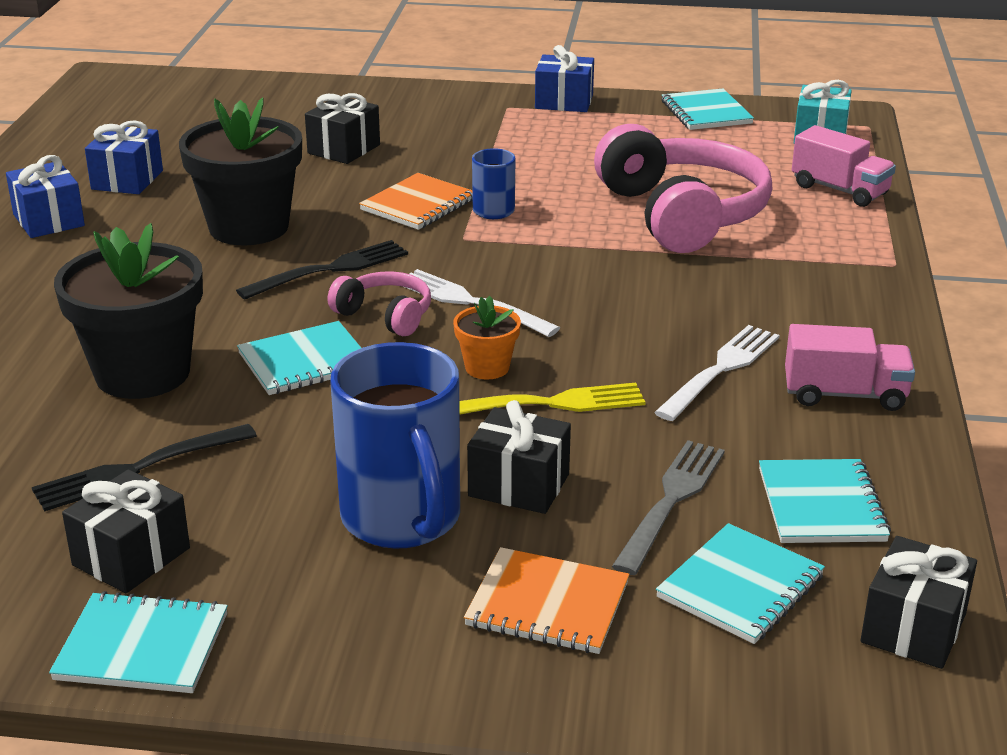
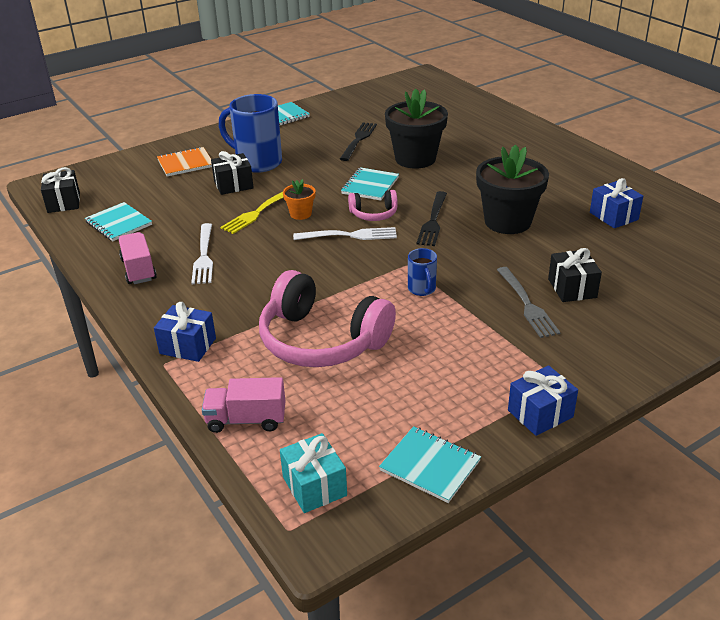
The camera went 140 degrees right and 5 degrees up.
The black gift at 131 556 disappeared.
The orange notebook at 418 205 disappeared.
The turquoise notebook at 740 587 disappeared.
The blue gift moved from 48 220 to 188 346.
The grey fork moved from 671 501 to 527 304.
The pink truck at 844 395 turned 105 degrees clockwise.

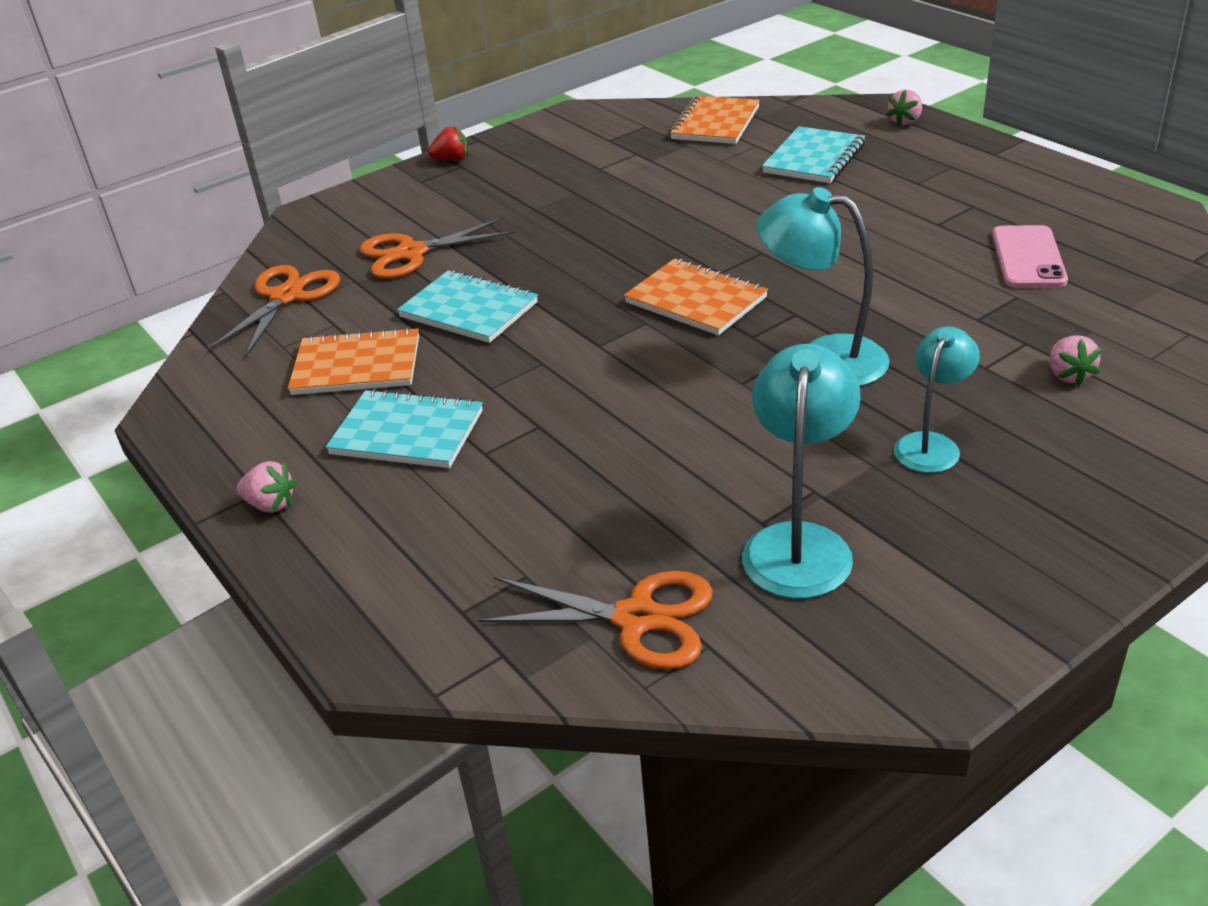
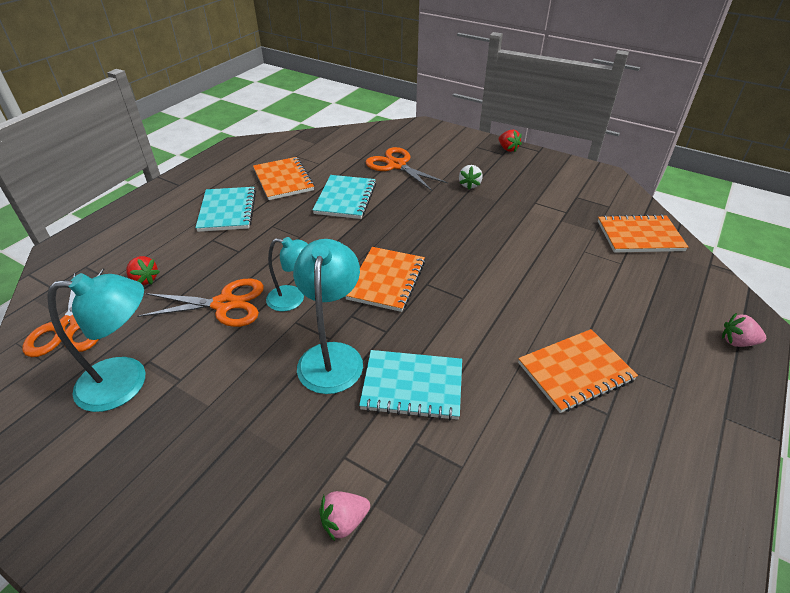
The camera went 65 degrees right and 5 degrees up.
The pink strawberry at 270 504 disappeared.
The pink phone at 1028 258 disappeared.
The red strawberry at 144 279 appeared.
The white strawberry at 469 185 appeared.
The orange notebook at 575 372 appeared.
The orange scissors moved from 286 297 to 224 304.
The turquoise notebook moved from 814 158 to 412 386.
The turquoise lamp moved from 931 444 to 293 299.

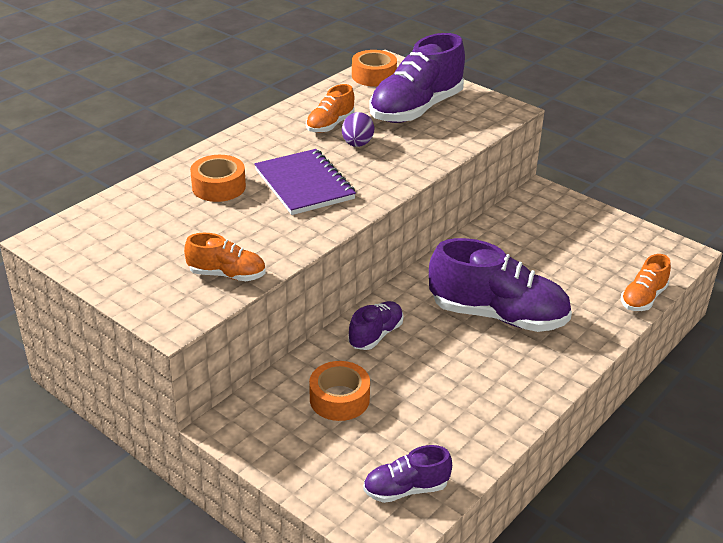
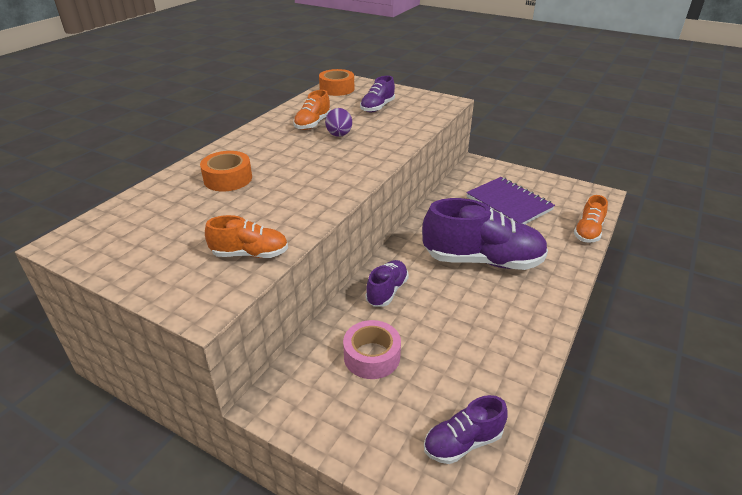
The camera went 10 degrees left and 0 degrees up.
The purple notebook moved from 304 184 to 509 203.
The orange tape at 339 399 became the pink tape at 372 356.
The purple shoe at 416 109 changed to 0.51 times the size.

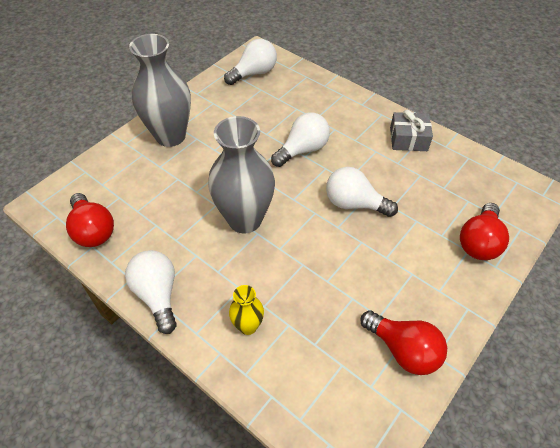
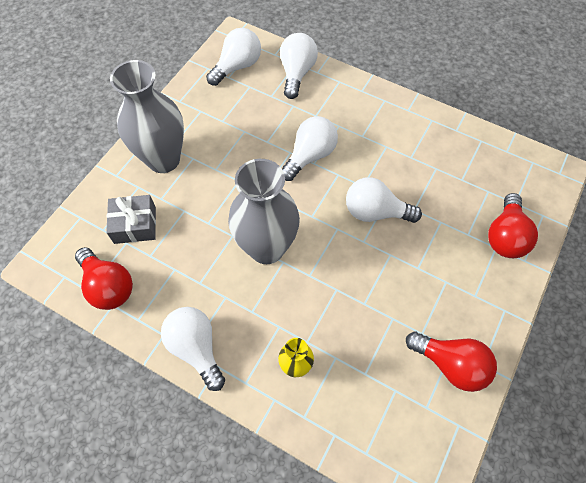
The camera went 10 degrees left and 10 degrees up.
The white light bulb at 297 73 appeared.
The grey gift moved from 408 139 to 135 225.

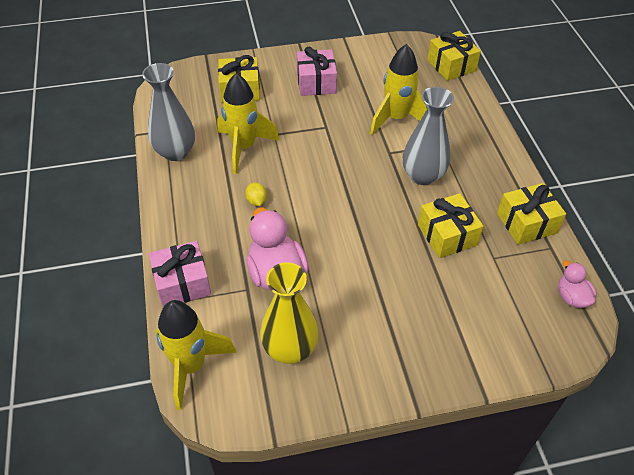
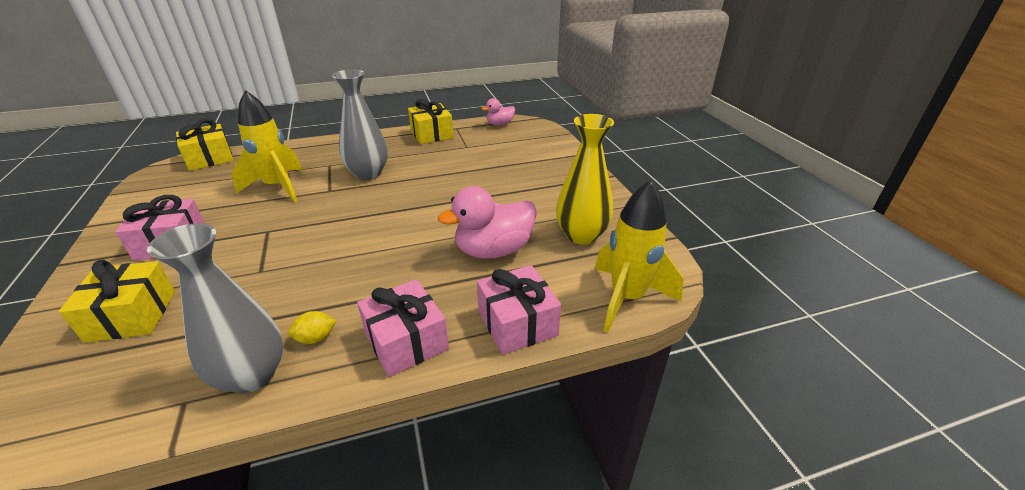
The camera went 95 degrees left and 15 degrees down.
The yellow rocket at 244 148 disappeared.
The yellow gift at 447 235 disappeared.
The pink gift at 406 341 appeared.
The yellow lemon moved from 256 201 to 316 338.

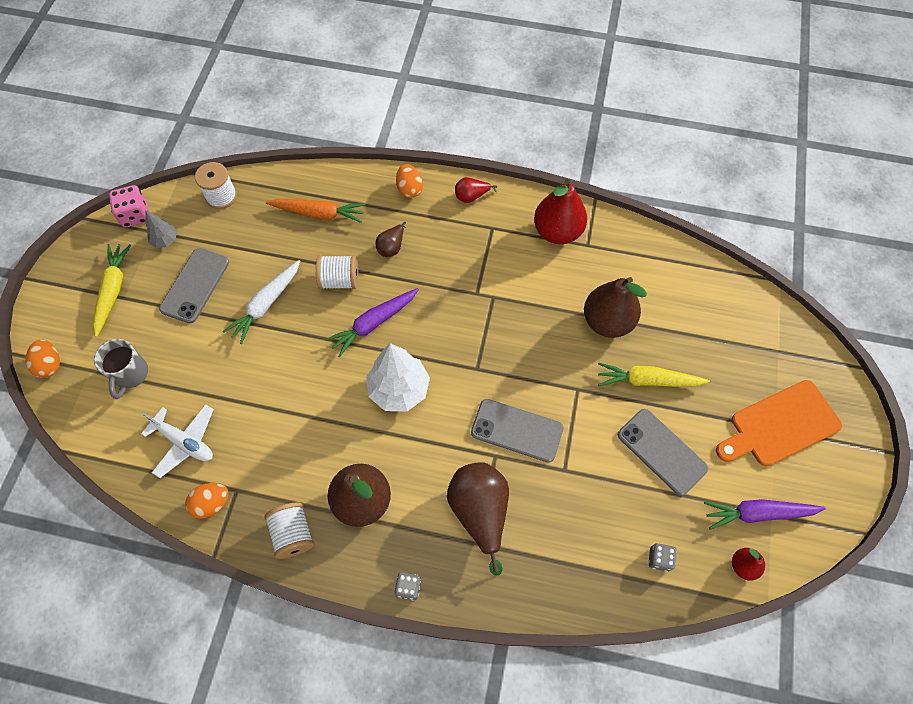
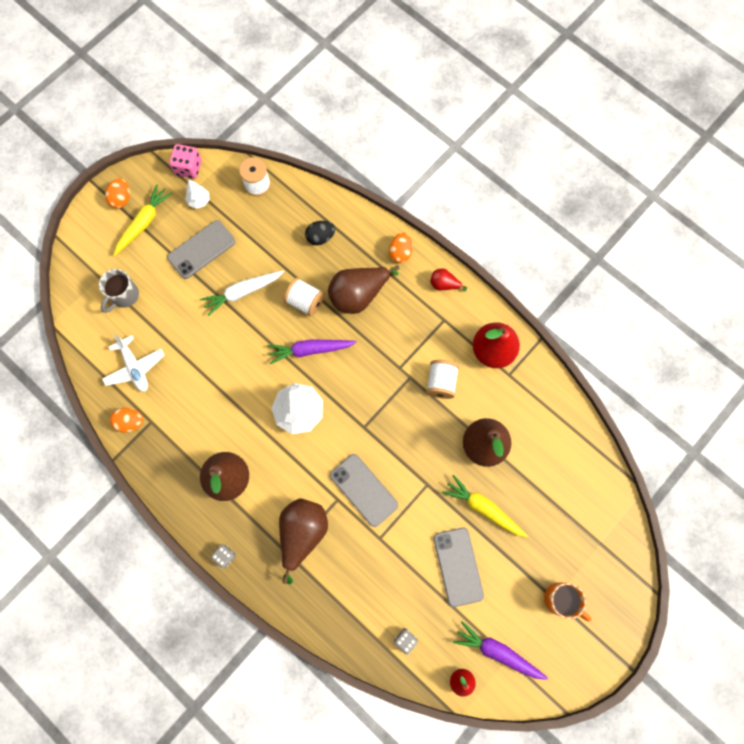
The camera went 30 degrees right and 10 degrees up.
The orange egg moved from 50 364 to 121 199.
The white spool moved from 293 534 to 441 382.
The orange carrot at 319 213 was replaced by the black egg at 320 237.
The orange cutting board at 780 425 was replaced by the orange mug at 560 599.
The grey tree at 165 240 became the white tree at 199 201.
The brown pear at 392 247 changed to 2.01 times the size.

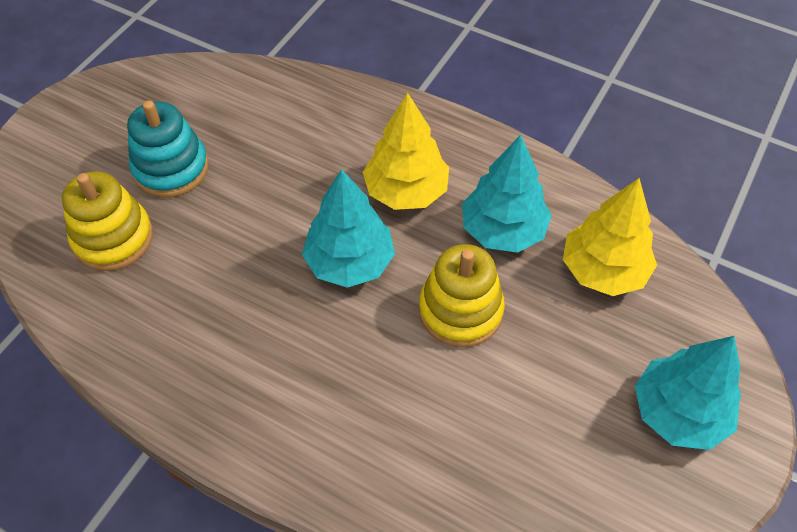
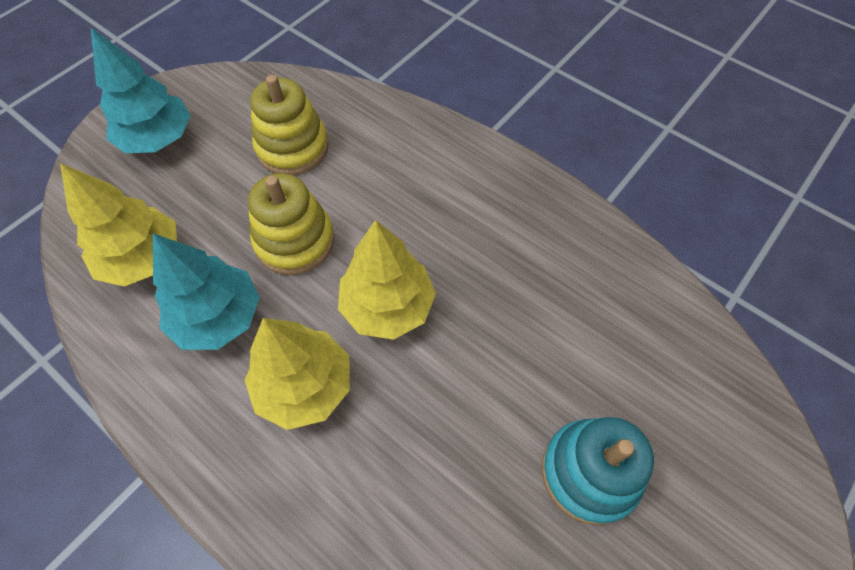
The camera went 170 degrees left and 5 degrees up.
The yellow stacking toy moved from 113 238 to 292 147.
The turquoise tree at 350 262 became the yellow tree at 387 306.

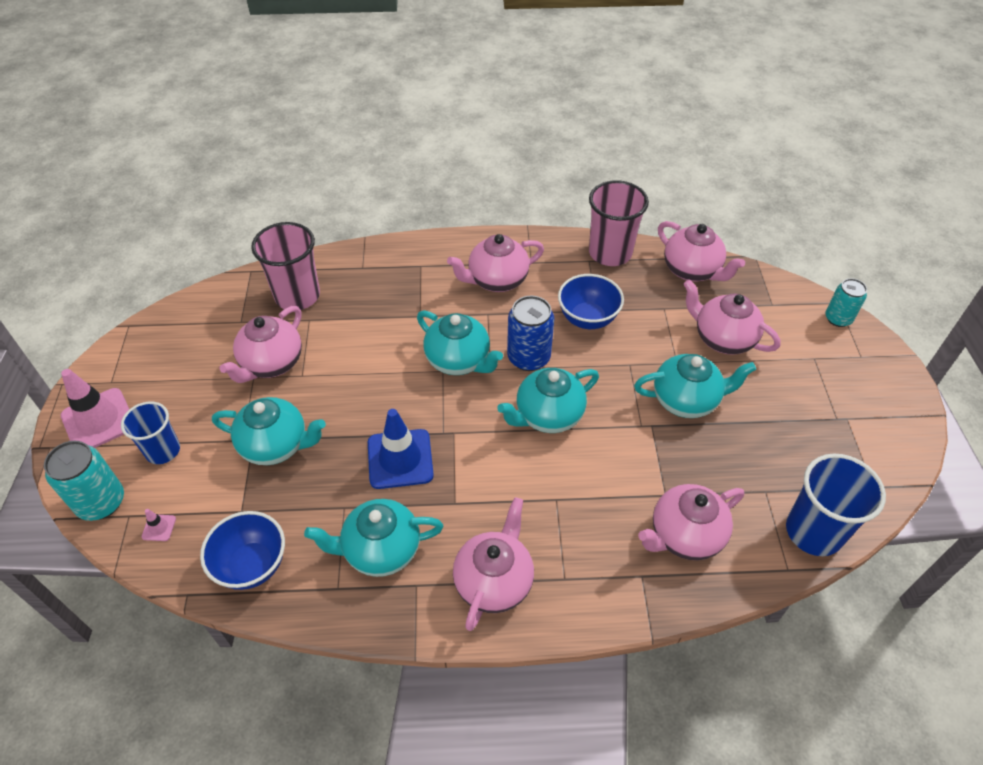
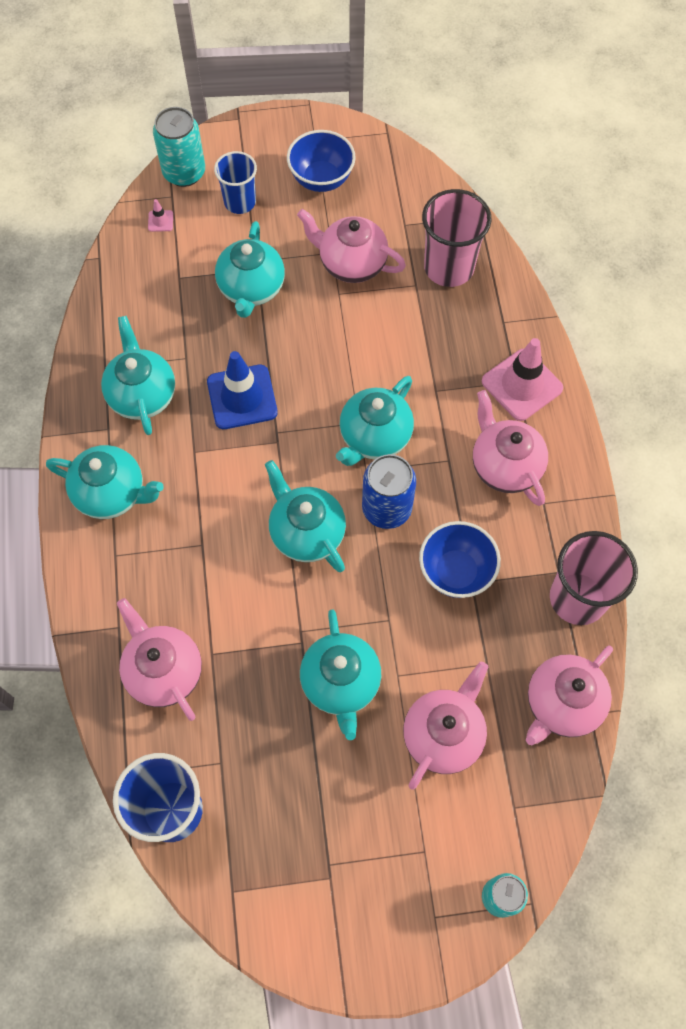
The camera went 85 degrees right and 15 degrees up.
The pink traffic cone moved from 98 420 to 522 385.
The blue bowl moved from 252 565 to 321 179.
The pink teapot at 494 581 became the turquoise teapot at 112 493.

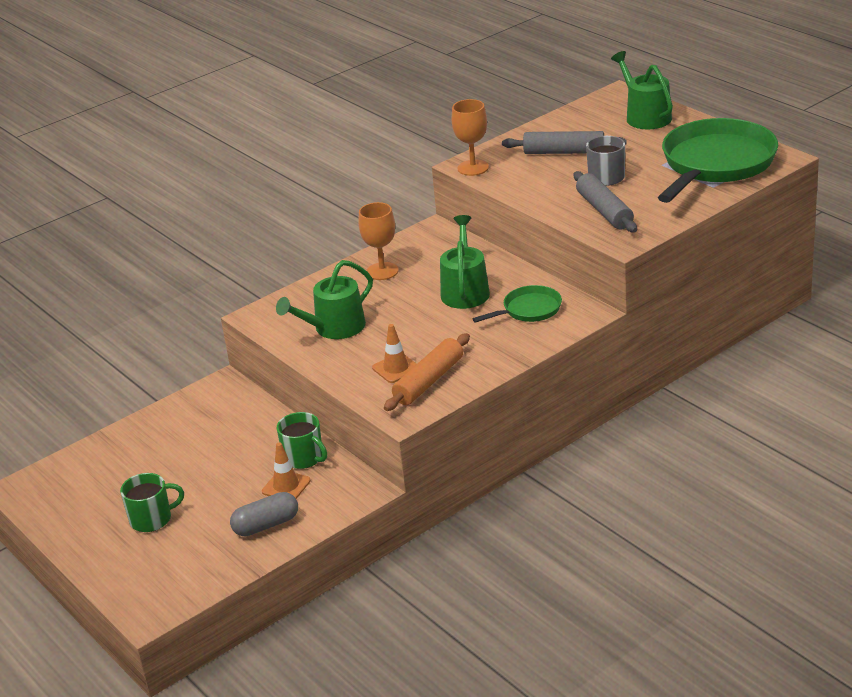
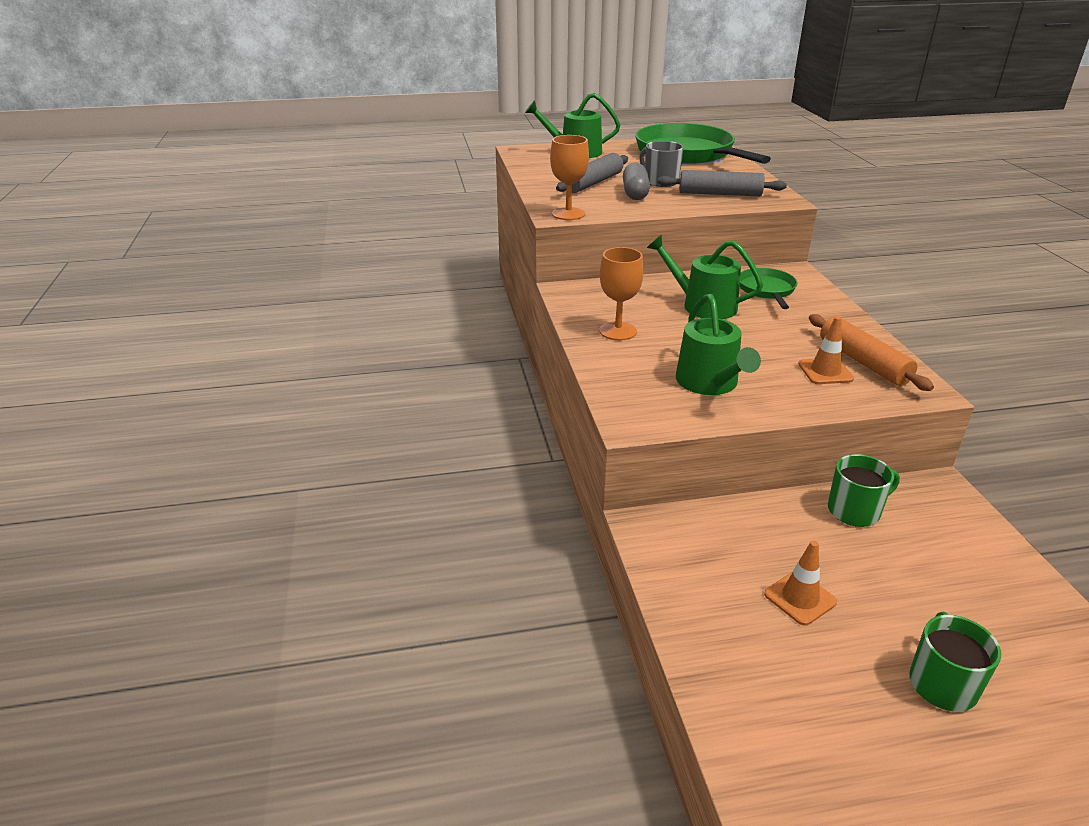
The camera went 65 degrees left and 0 degrees up.
The grey capsule moved from 266 525 to 635 193.
The orange traffic cone moved from 286 486 to 800 598.

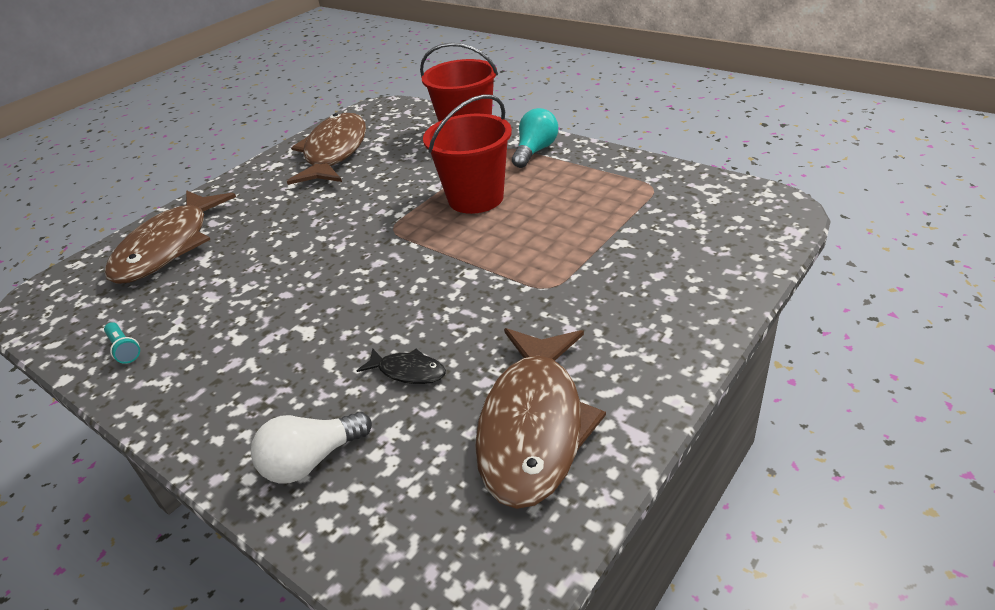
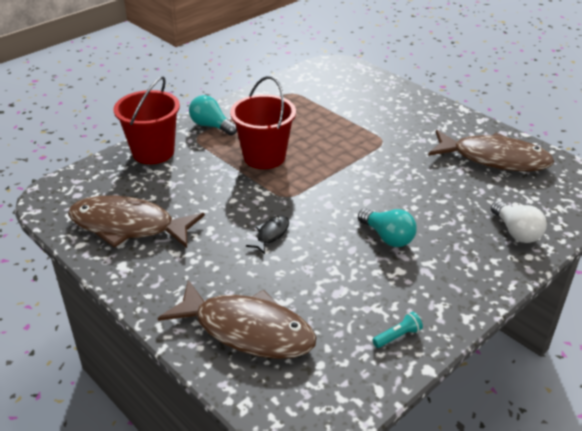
The camera went 85 degrees left and 0 degrees up.
The turquoise light bulb at 387 237 appeared.
The black fish moved from 408 371 to 271 234.

